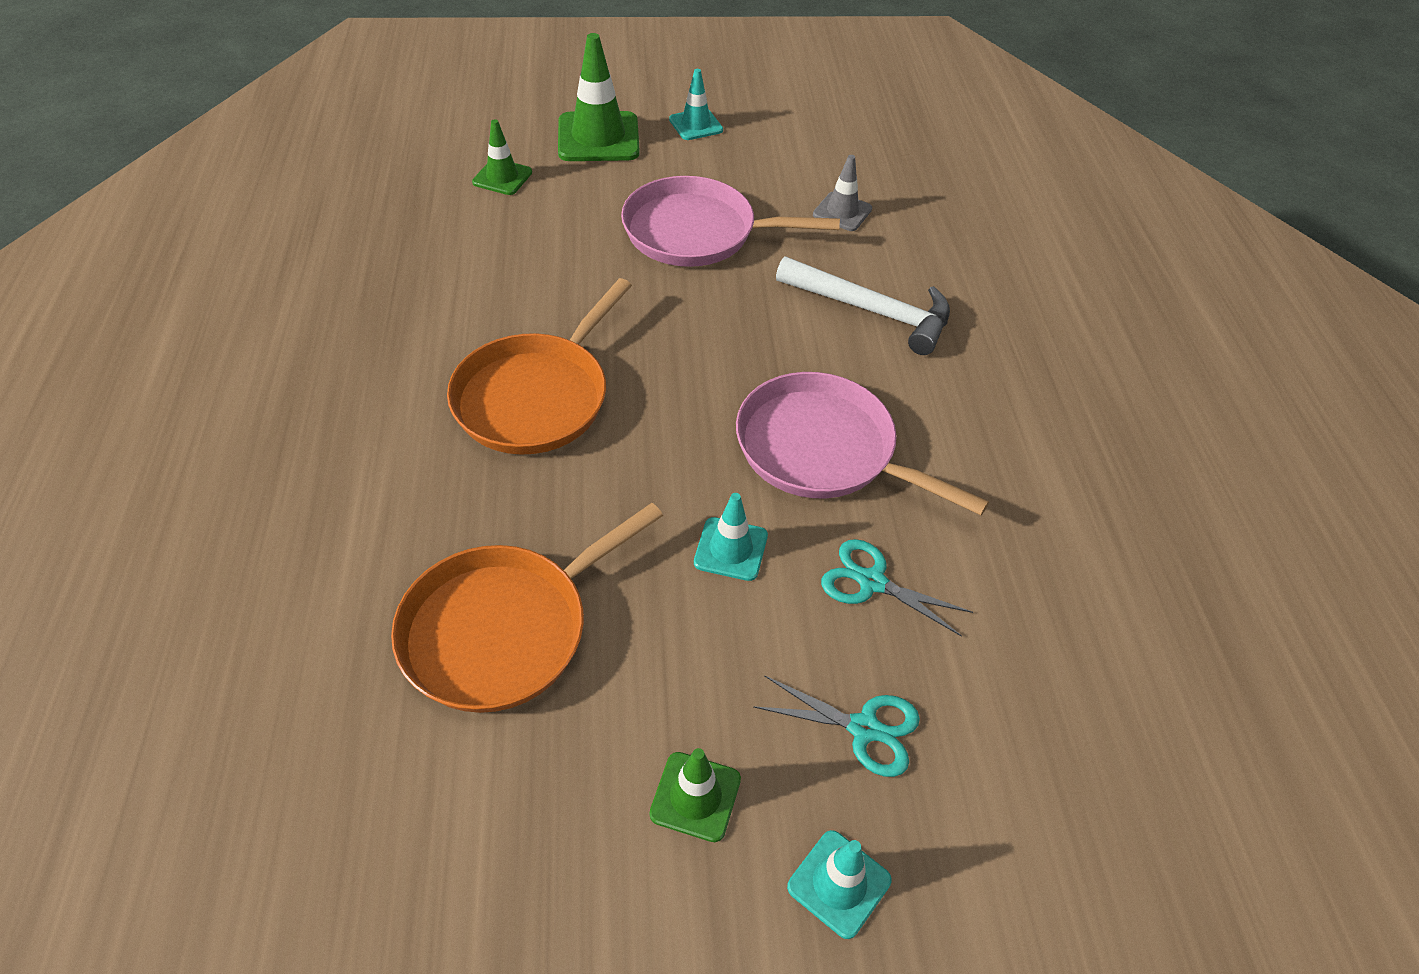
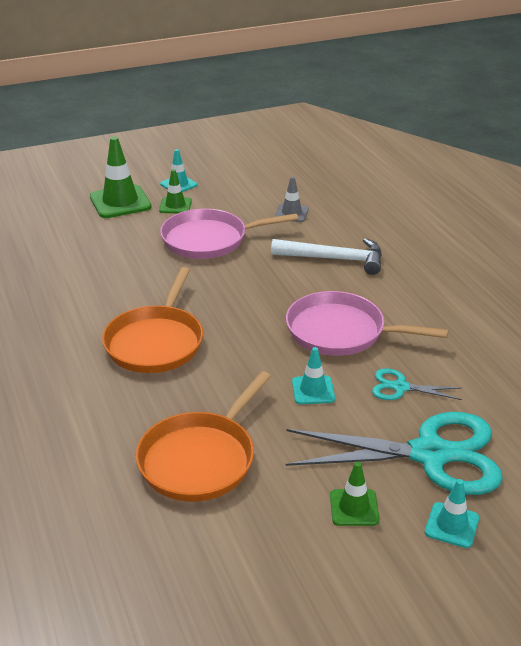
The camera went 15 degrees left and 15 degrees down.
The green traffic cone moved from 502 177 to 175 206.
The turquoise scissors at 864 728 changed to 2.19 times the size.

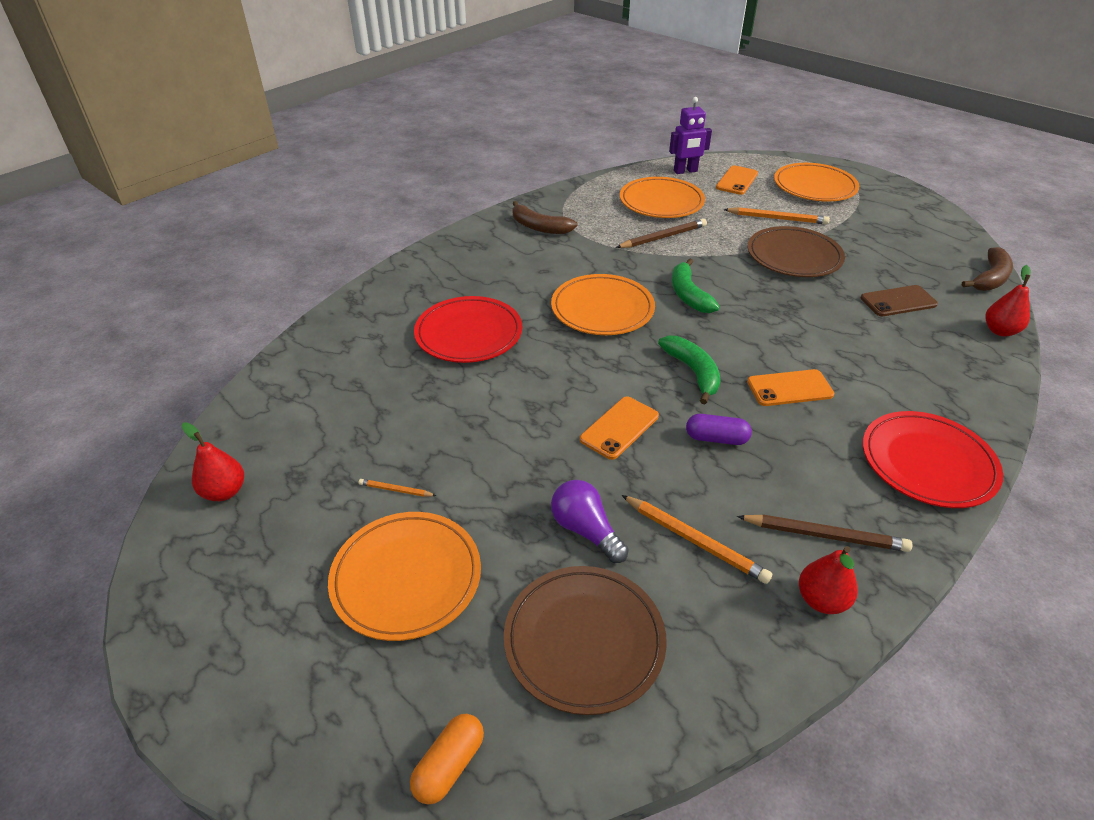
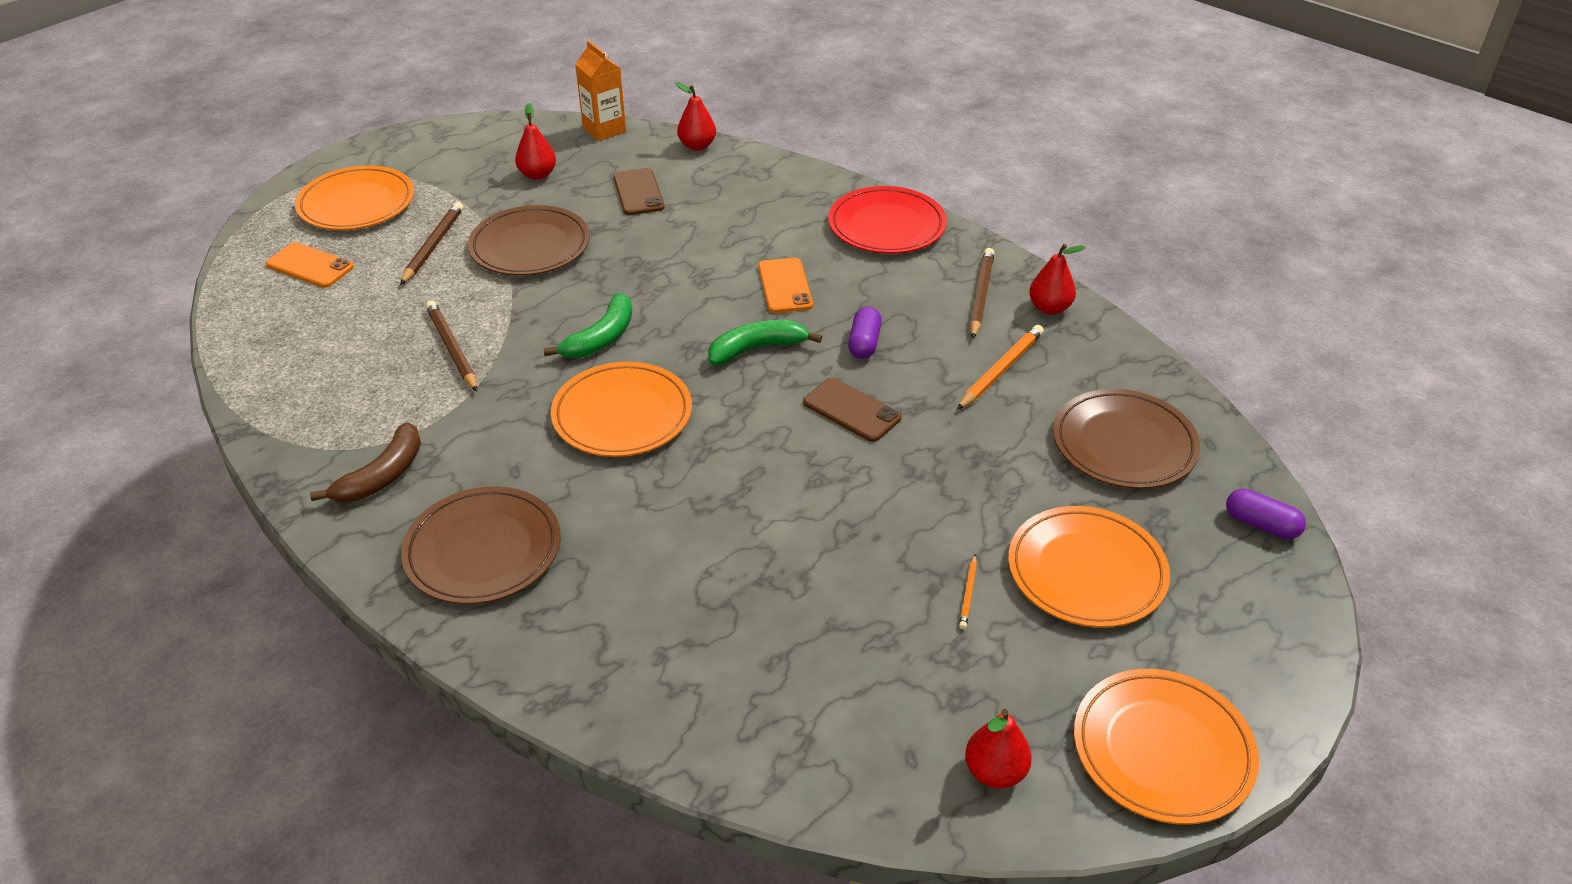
The camera went 90 degrees left and 0 degrees up.
The red plate at 469 333 disappeared.
The purple light bulb at 585 530 disappeared.
The purple robot at 685 171 disappeared.
The brown plate at 483 550 appeared.
The red pear at 537 175 appeared.
The orange plate moved from 661 202 to 1162 750.
The brown banana at 990 278 was replaced by the orange carton at 604 130.
The orange capsule at 449 765 became the purple capsule at 1261 525.
The orange phone at 619 428 became the brown phone at 851 410.
The orange pencil at 777 218 became the brown pencil at 433 245.
The green banana at 688 295 turned 45 degrees counterclockwise.

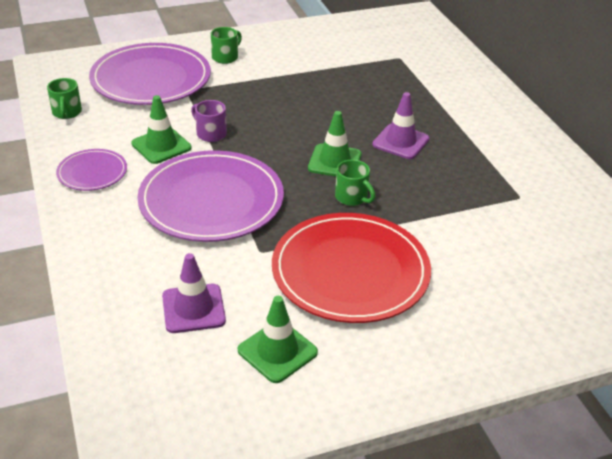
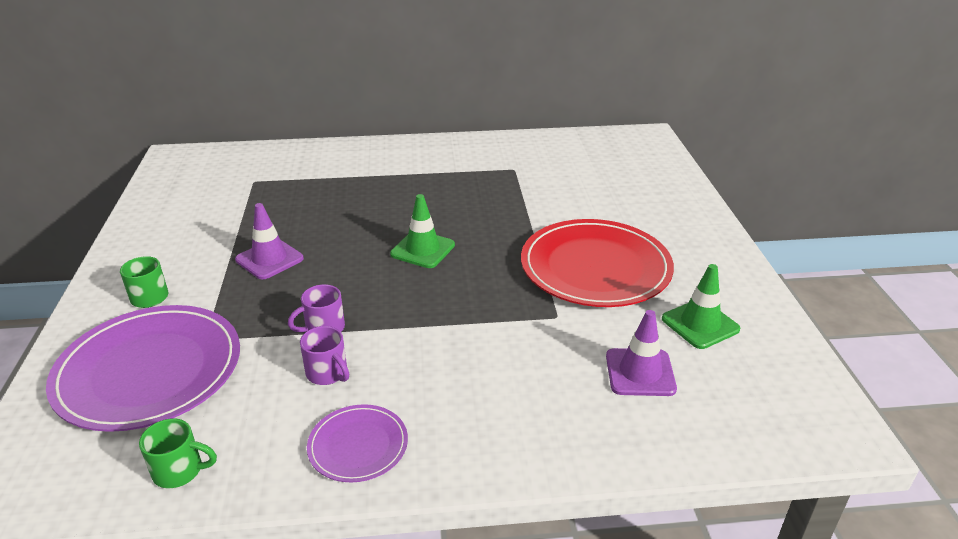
The camera went 75 degrees left and 5 degrees down.
The purple plate at 211 200 disappeared.
The green mug at 352 197 disappeared.
The purple traffic cone moved from 400 142 to 269 259.
The green traffic cone at 161 146 was replaced by the purple mug at 328 373.

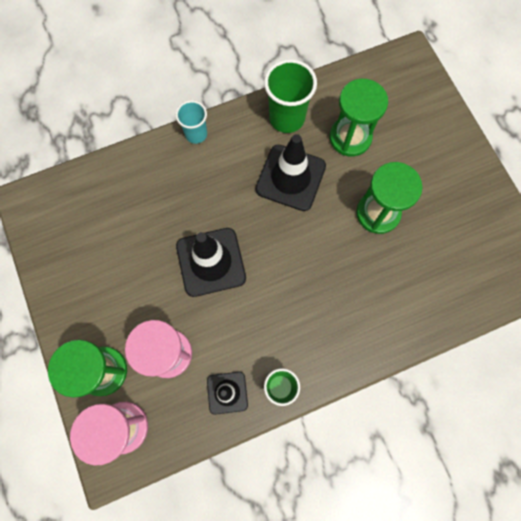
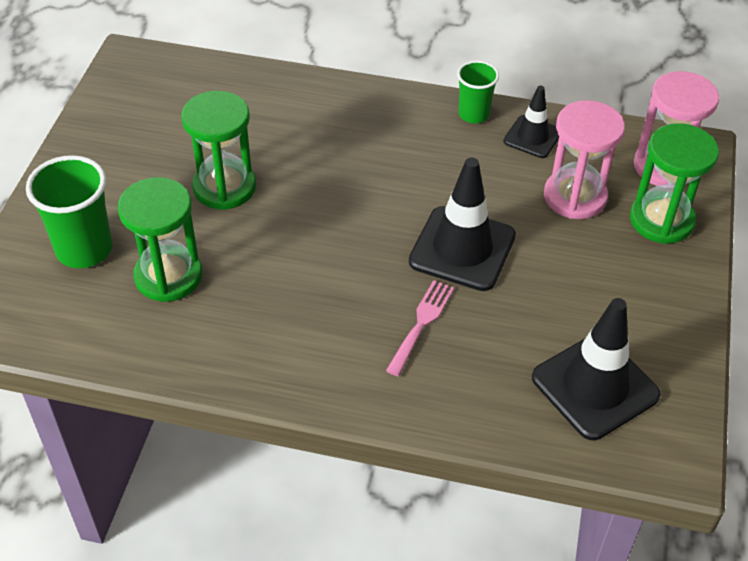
The camera went 145 degrees left and 25 degrees down.
The turquoise cup at 196 134 disappeared.
The pink fork at 421 323 appeared.
The black traffic cone moved from 290 178 to 595 386.
The green cup moved from 287 118 to 84 249.

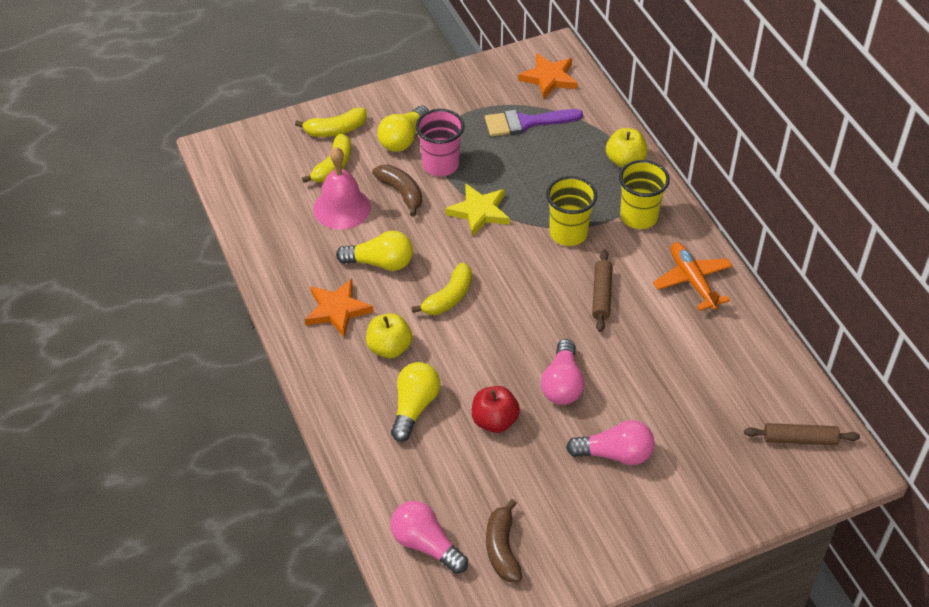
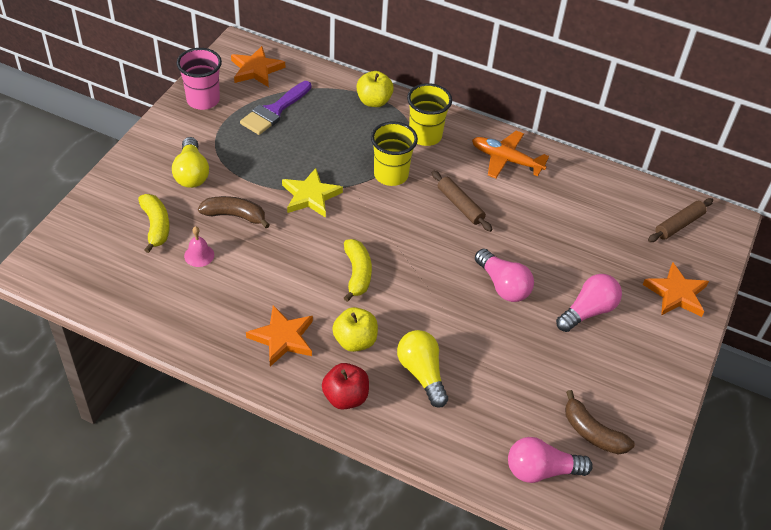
The camera went 45 degrees left and 0 degrees up.
The yellow banana at 336 130 disappeared.
The yellow light bulb at 380 263 disappeared.
The orange star at 676 294 appeared.
The pink cup moved from 440 165 to 203 100.
The red apple moved from 494 421 to 345 397.
The pink bell at 342 208 changed to 0.51 times the size.

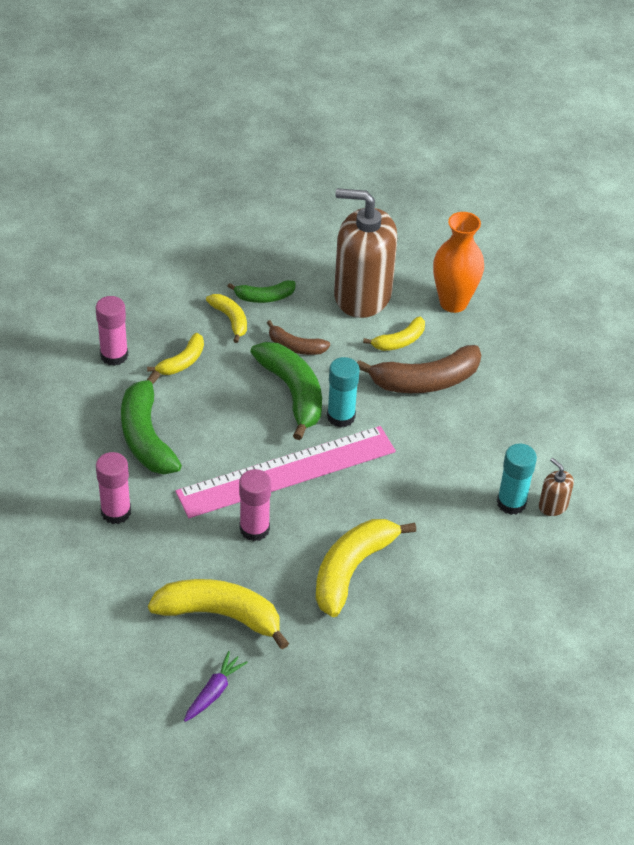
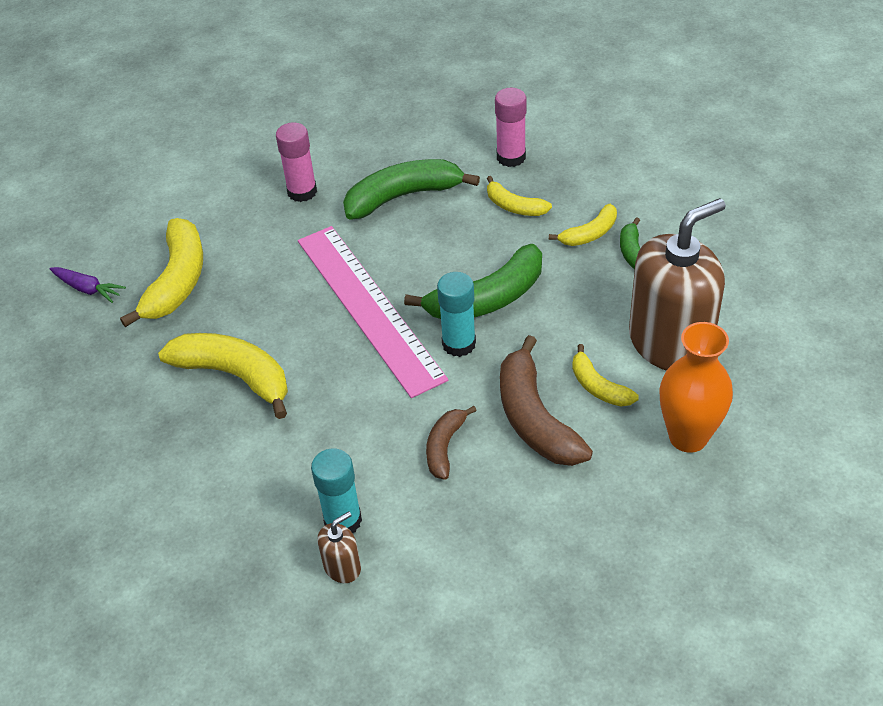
The camera went 90 degrees right and 0 degrees up.
The pink glue stick at 254 529 disappeared.
The brown banana moved from 295 346 to 445 447.
The brown soap dispenser at 362 295 turned 45 degrees clockwise.

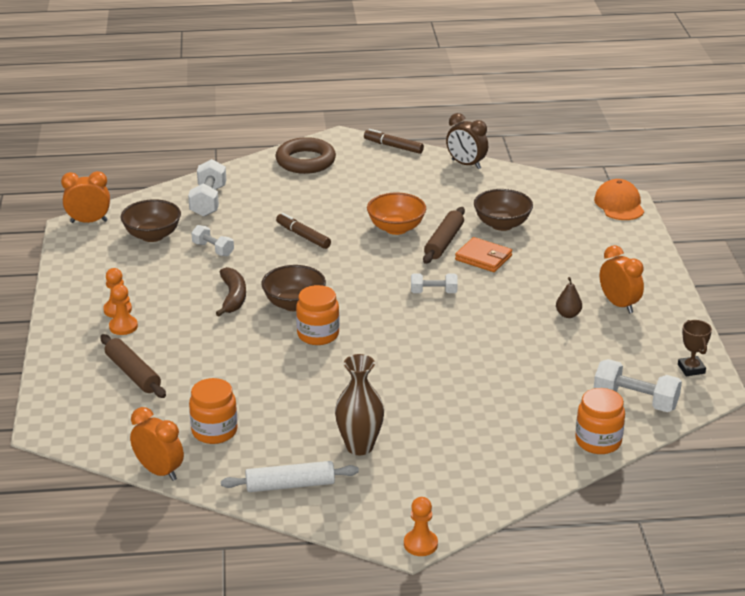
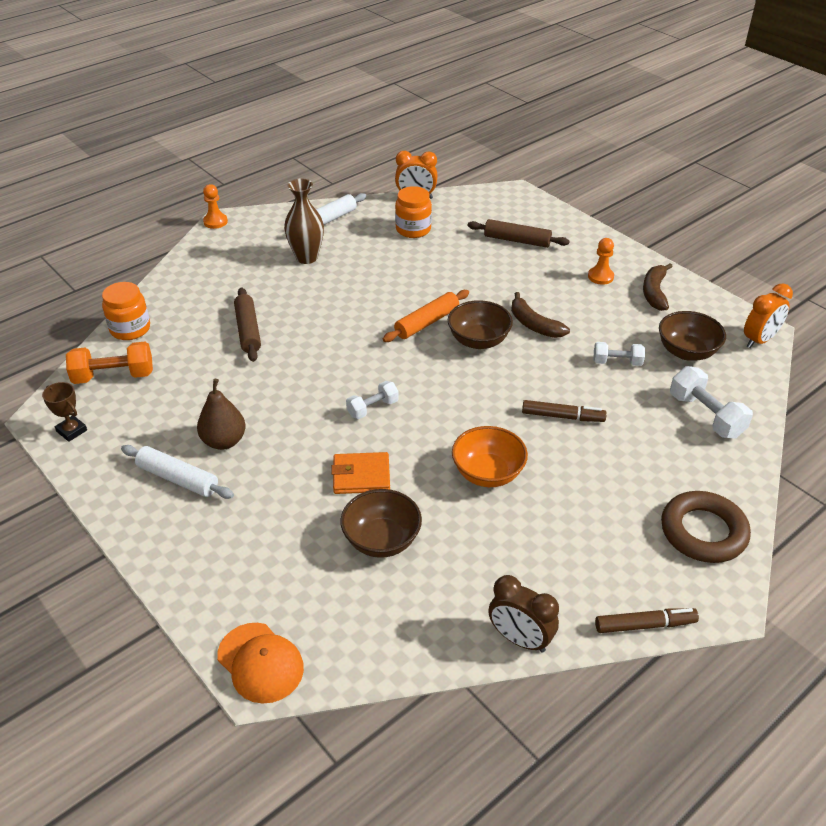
The camera went 145 degrees right and 10 degrees up.
The orange pawn at 123 326 disappeared.
The brown banana at 654 292 appeared.
The brown rolling pin moved from 444 242 to 248 330.
The orange jar at 318 334 was replaced by the orange rolling pin at 427 322.
The orange clock at 619 304 was replaced by the white rolling pin at 178 478.
The white dumbbell at 635 400 became the orange dumbbell at 114 376.
The brown clock at 466 164 turned 150 degrees counterclockwise.
The brown pear at 568 314 changed to 1.61 times the size.

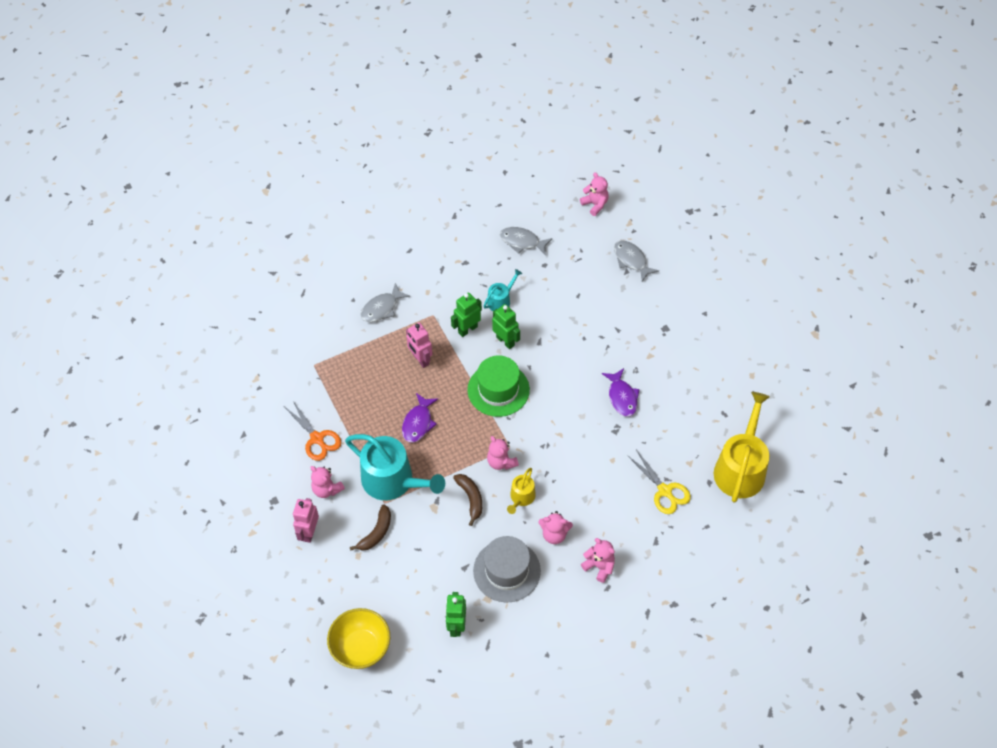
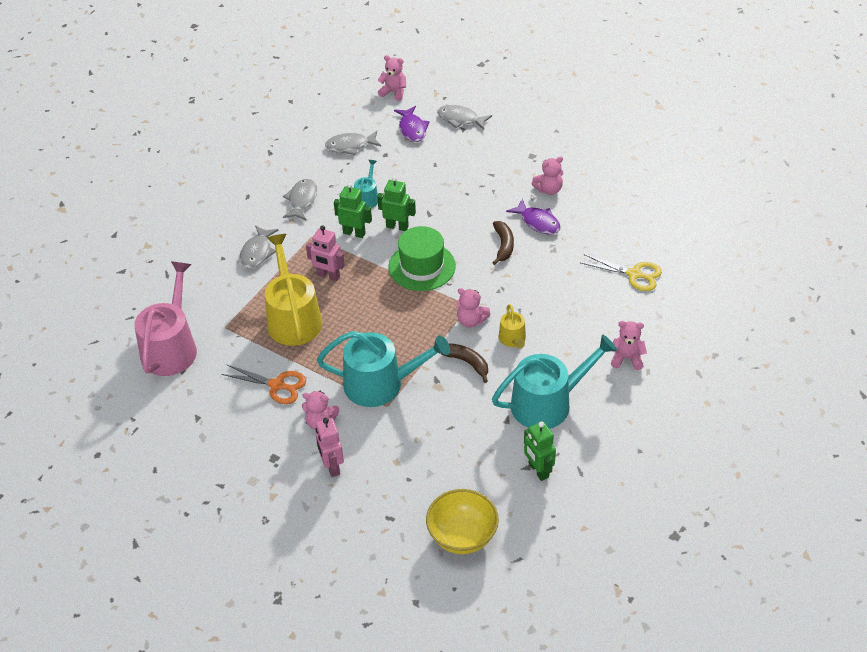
The camera went 30 degrees left and 10 degrees down.
The pink watering can at 171 347 appeared.
The grey fish at 302 200 appeared.
The brown banana moved from 376 533 to 503 245.
The purple fish moved from 418 423 to 412 129.
The pink teddy bear moved from 554 534 to 549 189.
The yellow watering can moved from 740 468 to 293 318.
The grey hat at 506 571 was replaced by the turquoise watering can at 547 403.
The green robot at 467 329 turned 90 degrees clockwise.

